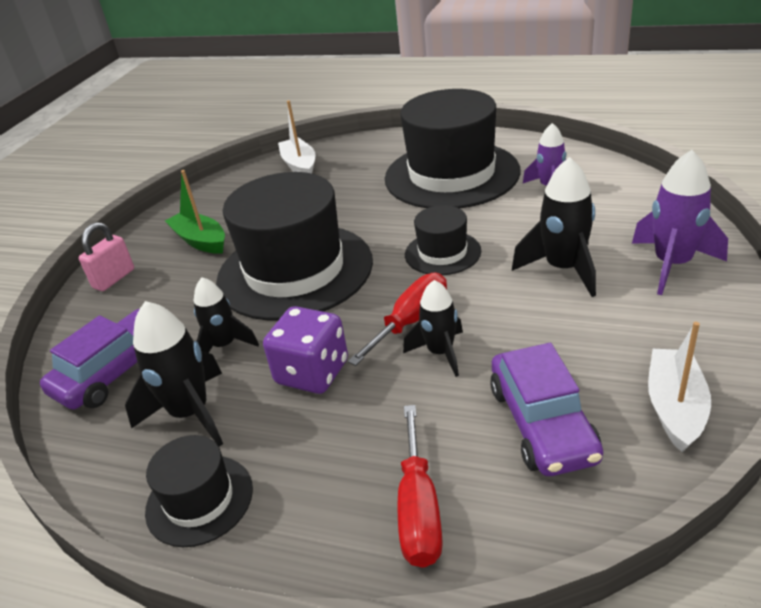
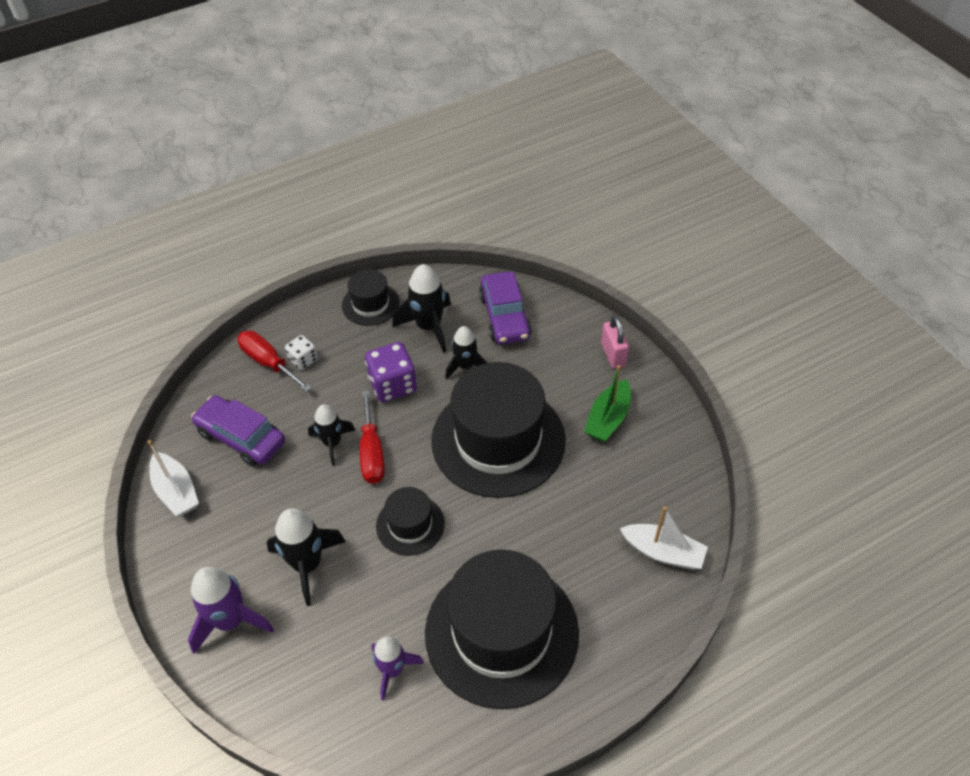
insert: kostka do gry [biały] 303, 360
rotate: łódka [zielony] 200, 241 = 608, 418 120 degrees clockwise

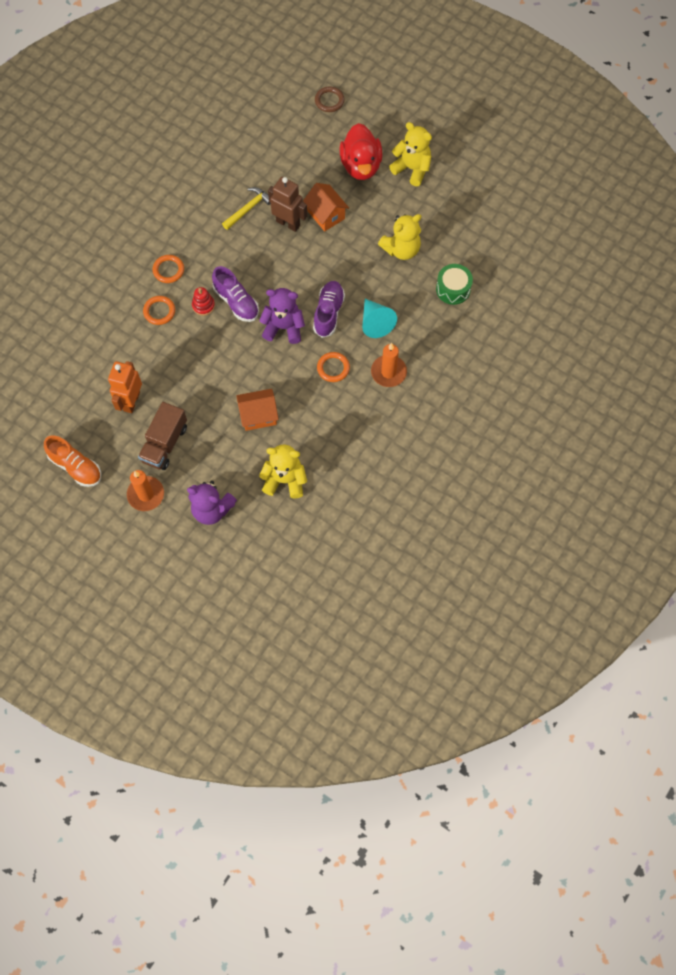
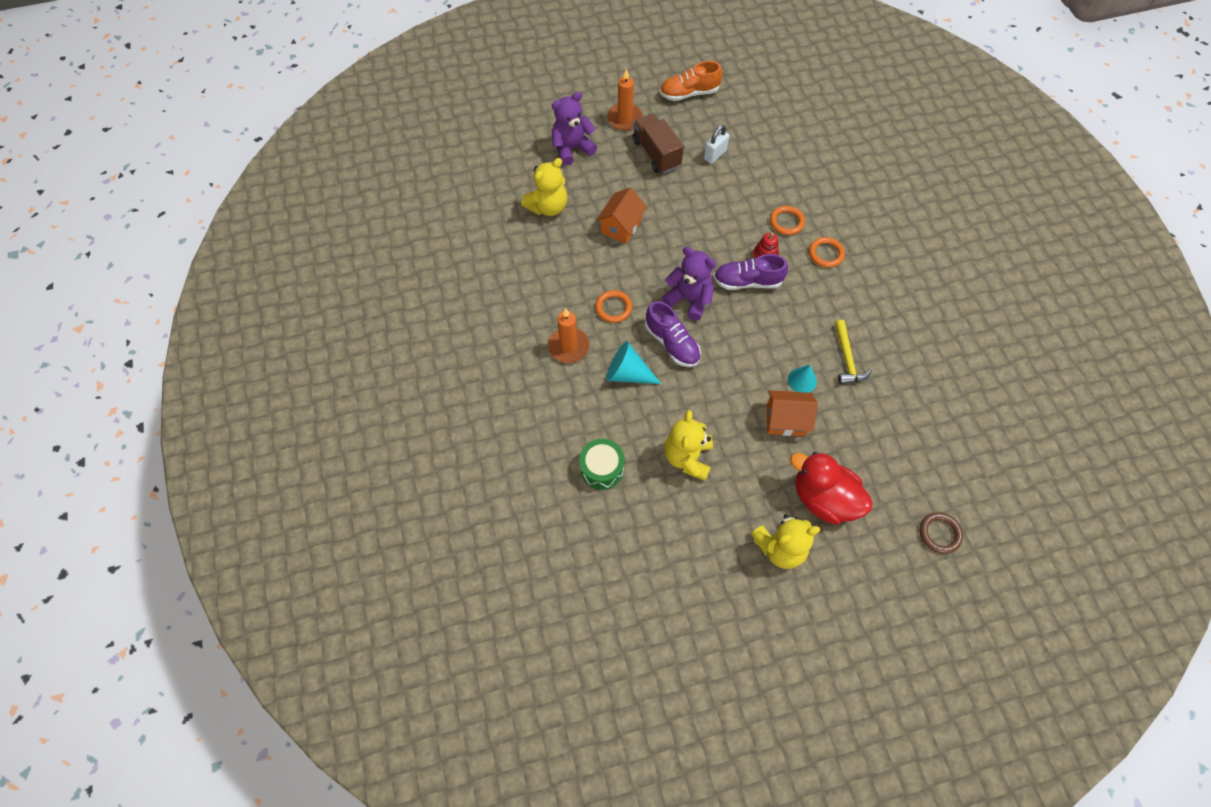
replace: robot [brązowy] 288, 223 to stożek [turkusowy] 802, 380; robot [pomarańczowy] 131, 401 to kłódka [biały] 714, 155
rotate: miś [fioletowy] 283, 327 = 689, 299 105 degrees counterclockwise

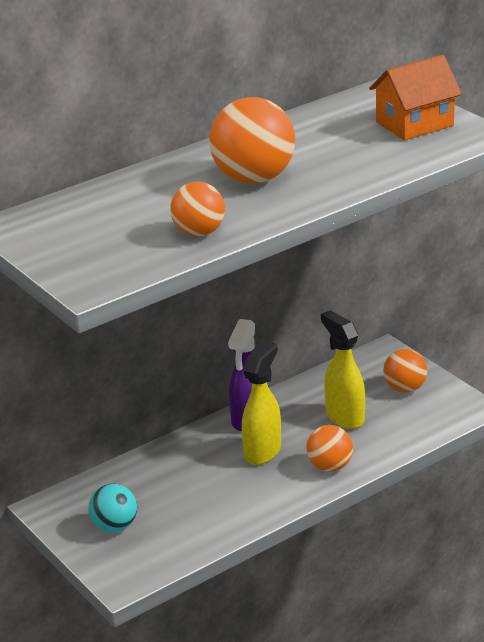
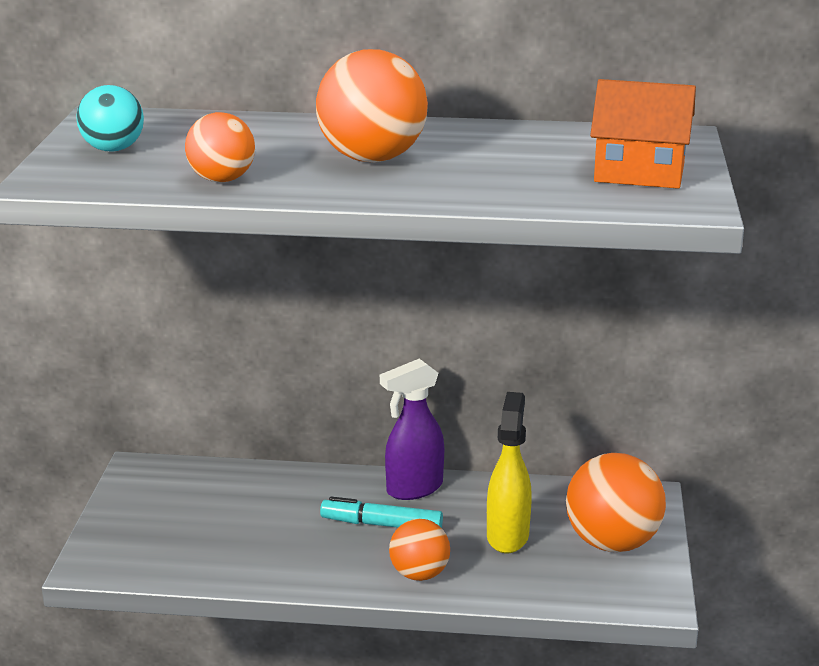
move: piłka [turkusowy] 115, 527 to 113, 149
replace: spryskiwacz [żółty] 263, 451 to flamaster [turkusowy] 381, 524
resize: piłka [pomarańczowy] 405, 388 = 612, 543 x1.66

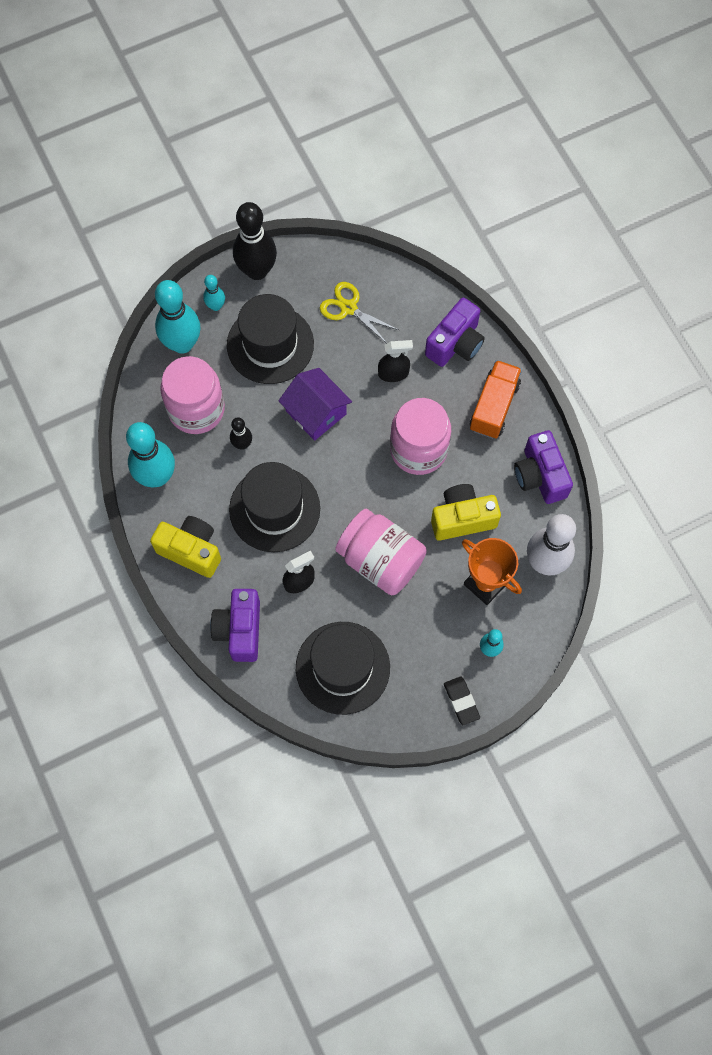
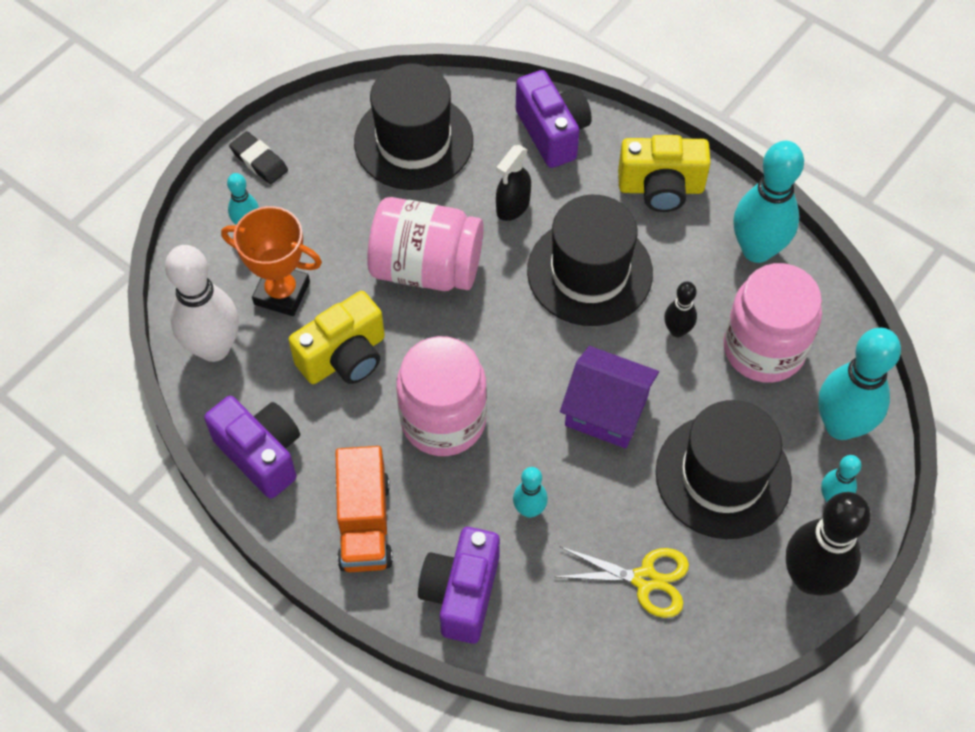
replace: spryskiwacz [czarny] 393, 373 to kręgiel [turkusowy] 529, 510

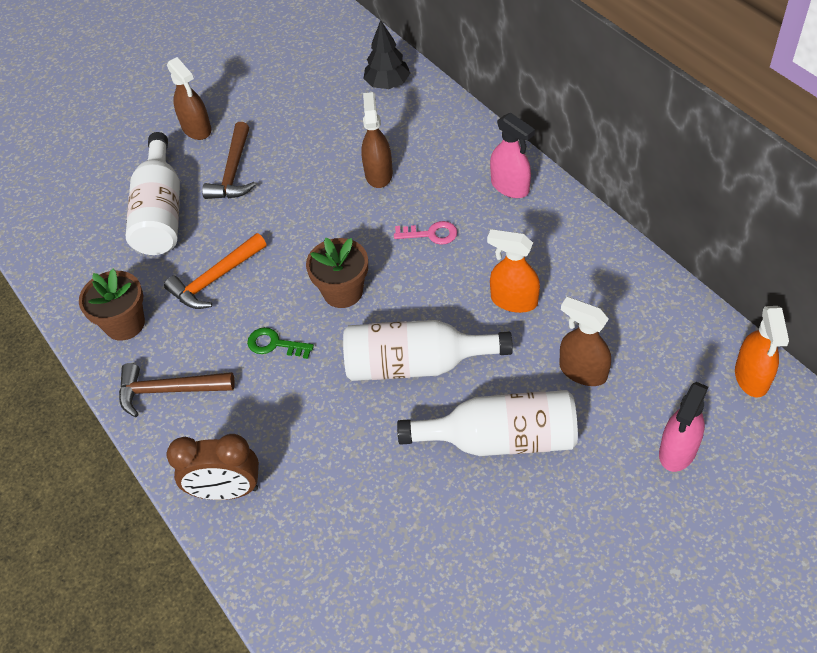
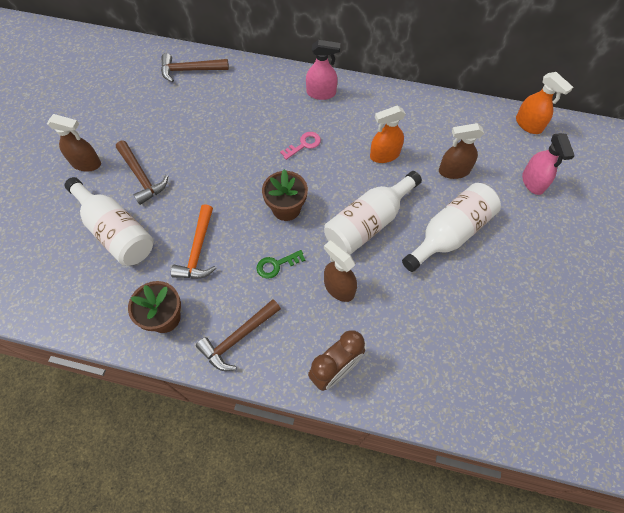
move: spryskiwacz [brązowy] 378, 174 to 339, 288
replace: drzewko [czarny] 387, 84 to młotek [brązowy] 190, 70

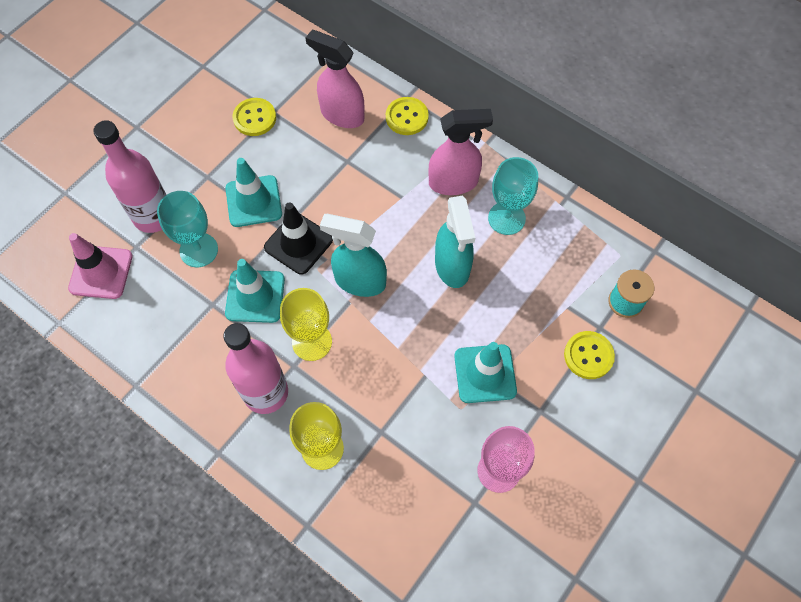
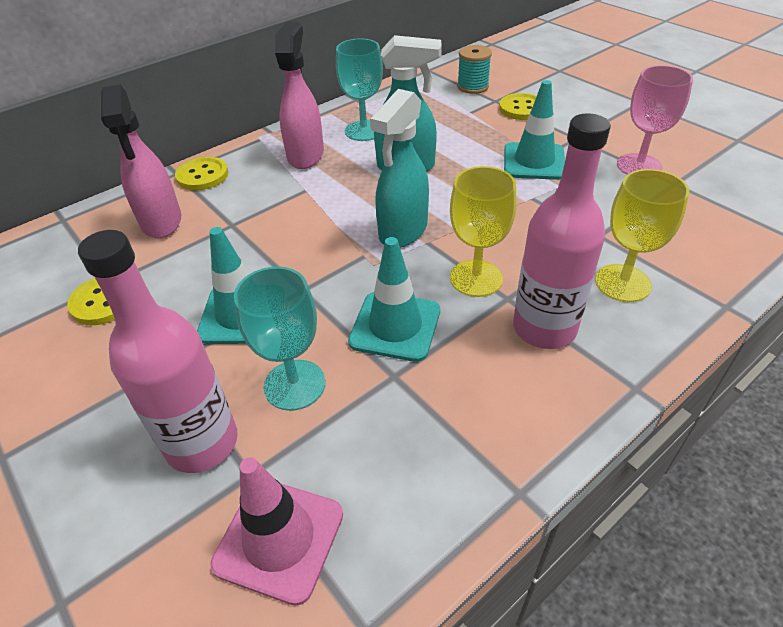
delete: pachołek [czarny] 298, 243
rotate: spryskiwacz [różowy] 341, 114 = 161, 222 60 degrees counterclockwise

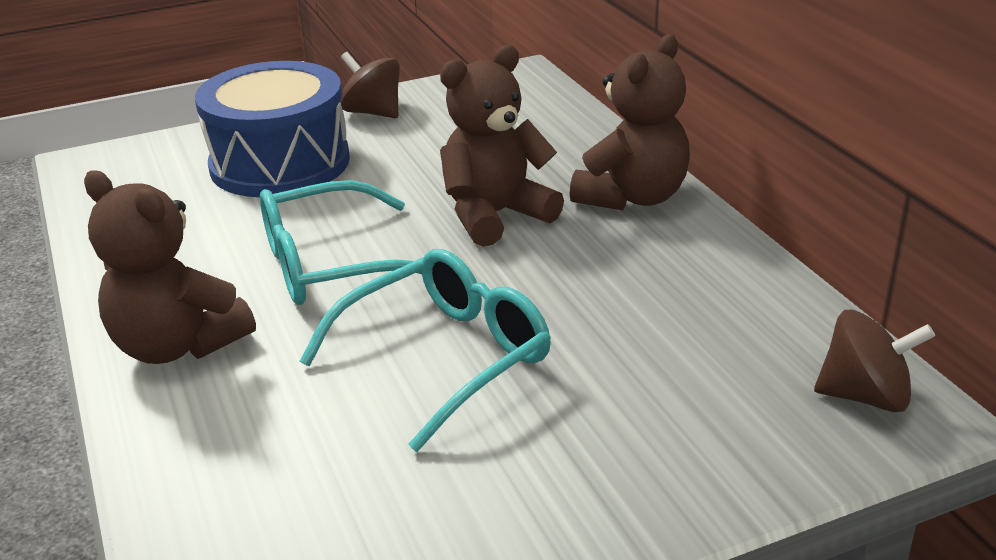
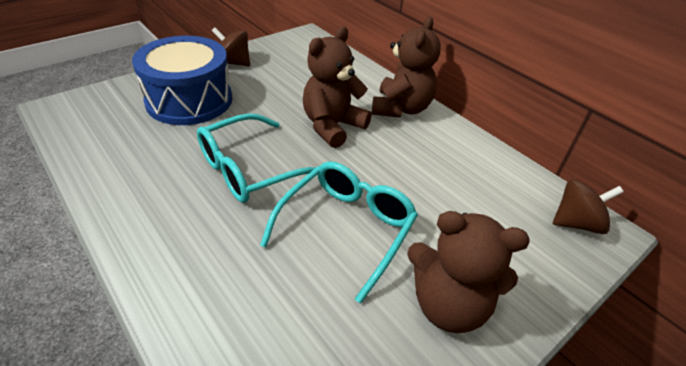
move: miś [brązowy] 178, 345 to 448, 304

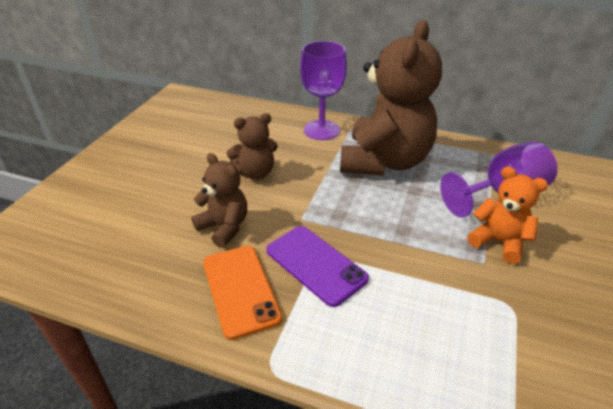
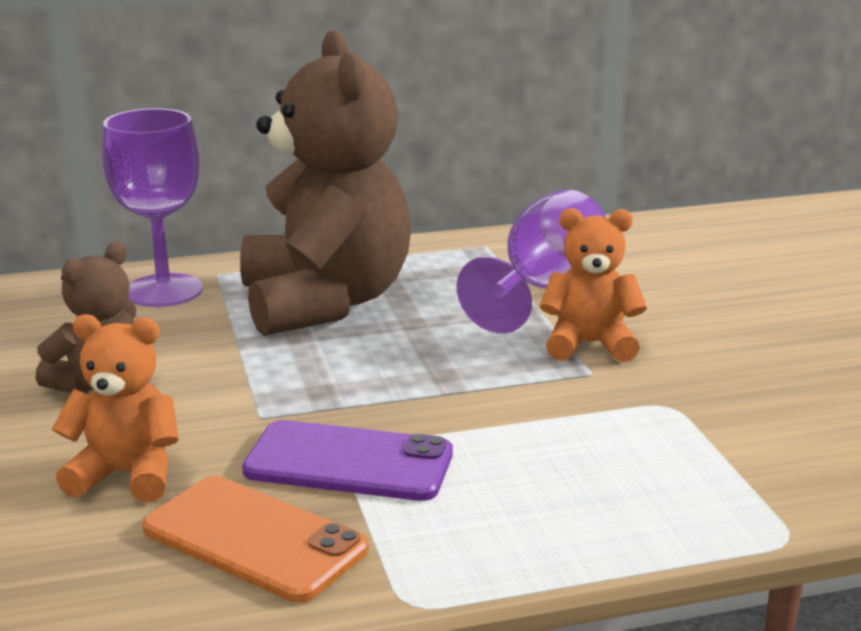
recolor: miś [brązowy] 224, 227 to miś [pomarańczowy] 126, 475

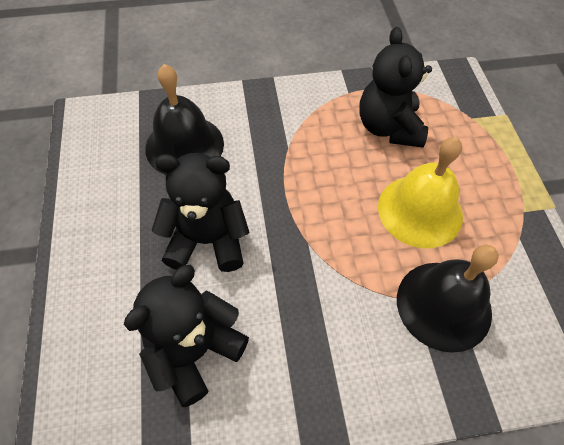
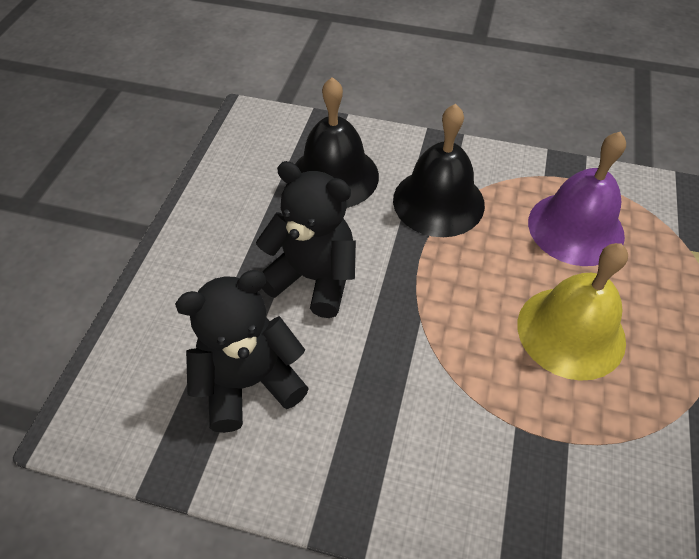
move: dzwonek [czarny] 444, 305 to 438, 201
replace: miś [czarny] 388, 127 to dzwonek [fioletowy] 575, 228

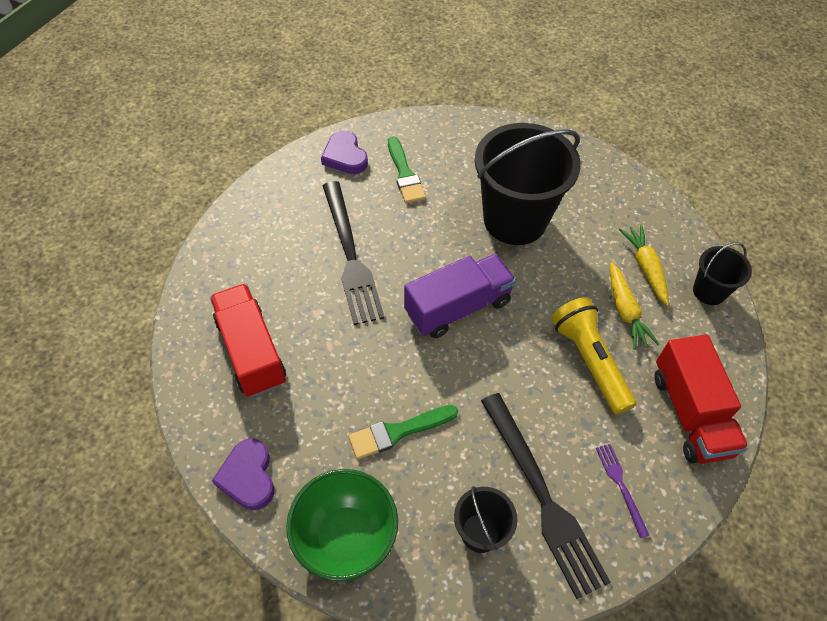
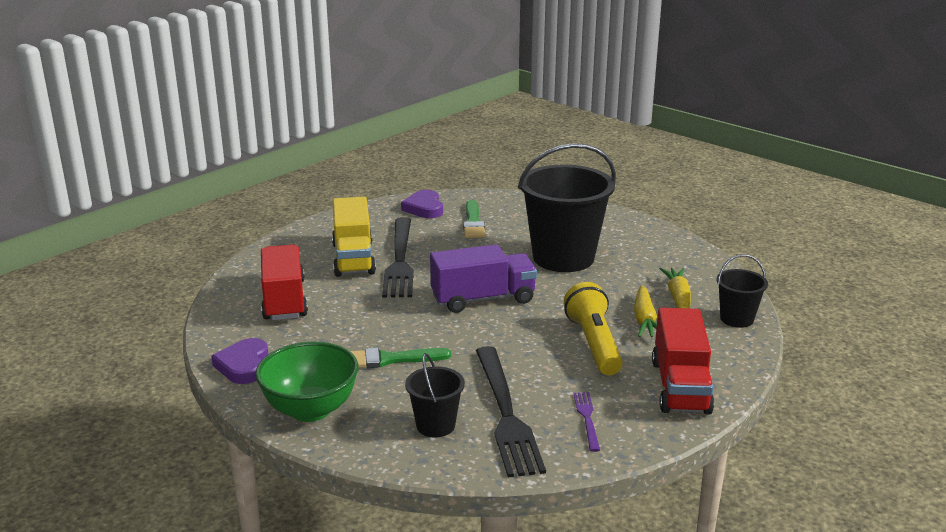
insert: ciężarówka [żółty] 353, 258

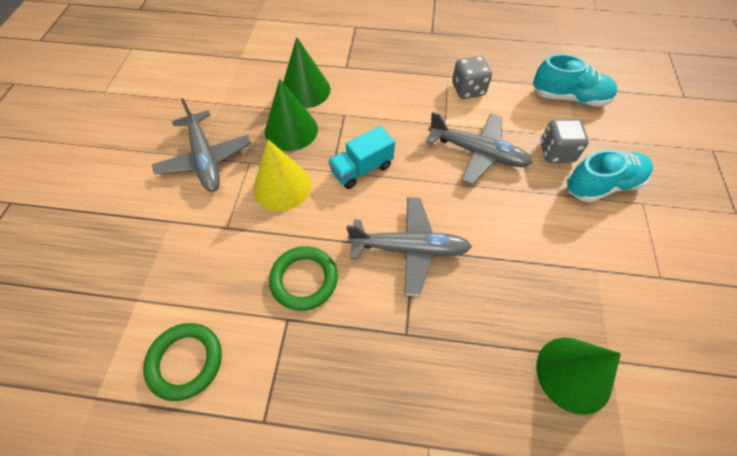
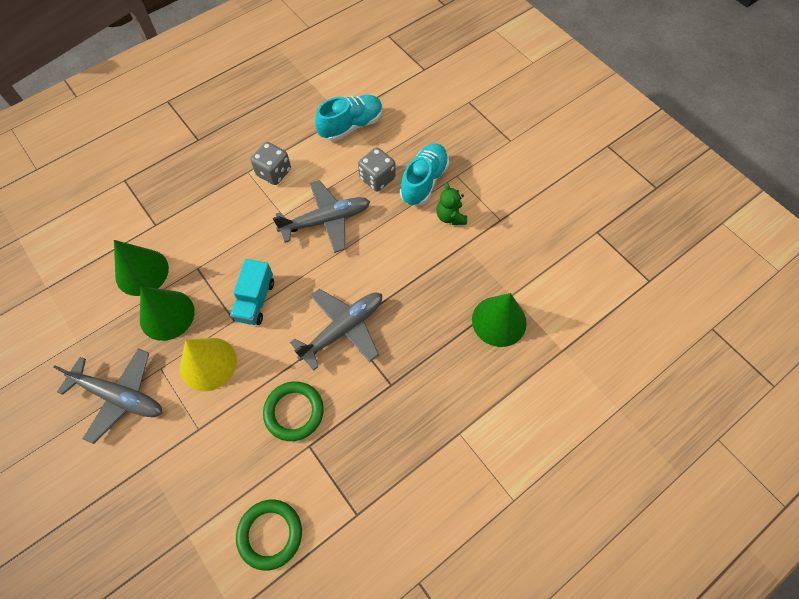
insert: miś [zielony] 450, 217

